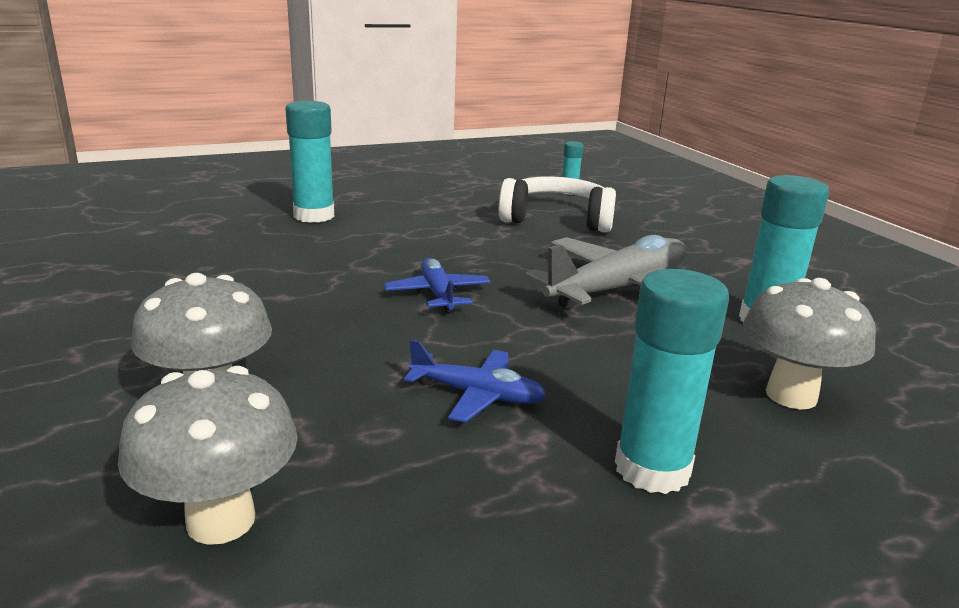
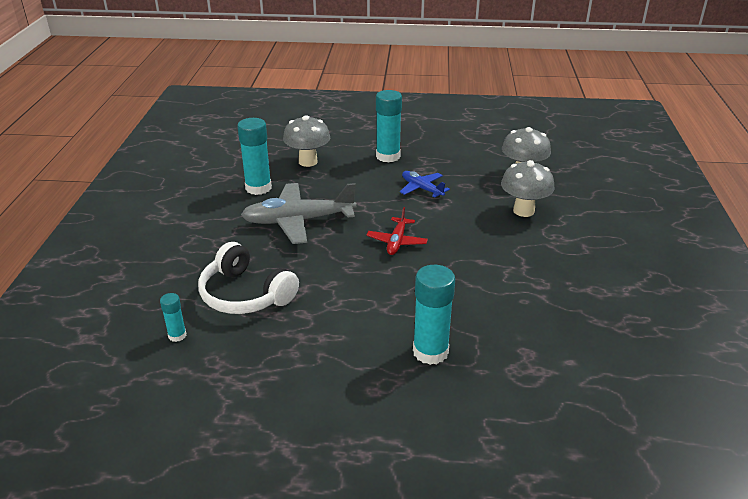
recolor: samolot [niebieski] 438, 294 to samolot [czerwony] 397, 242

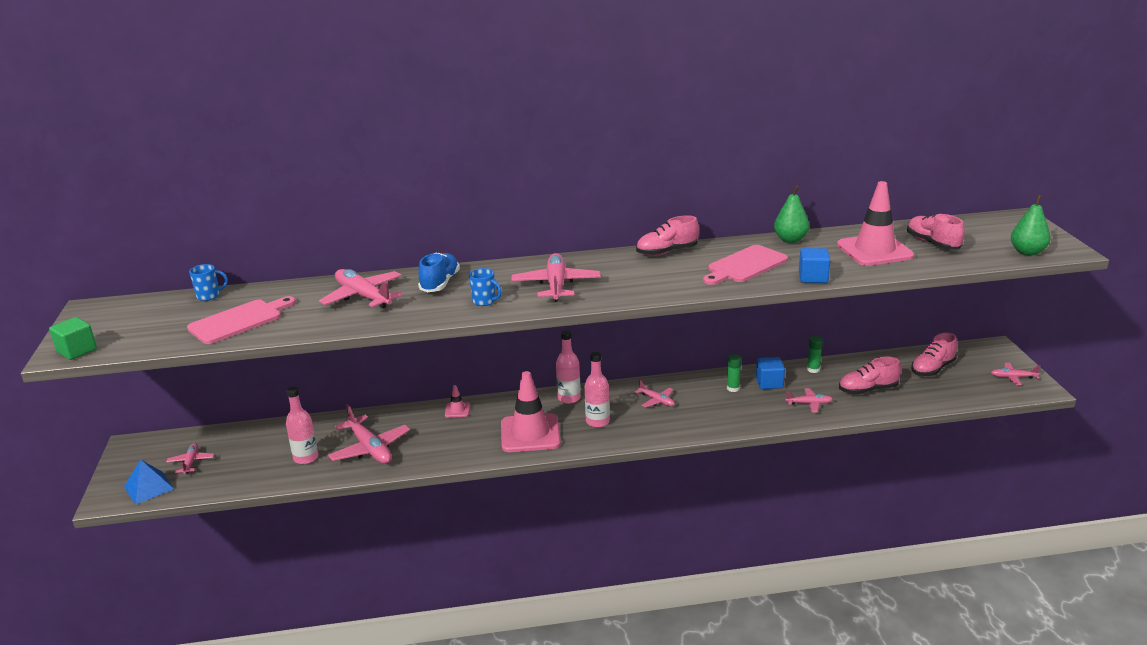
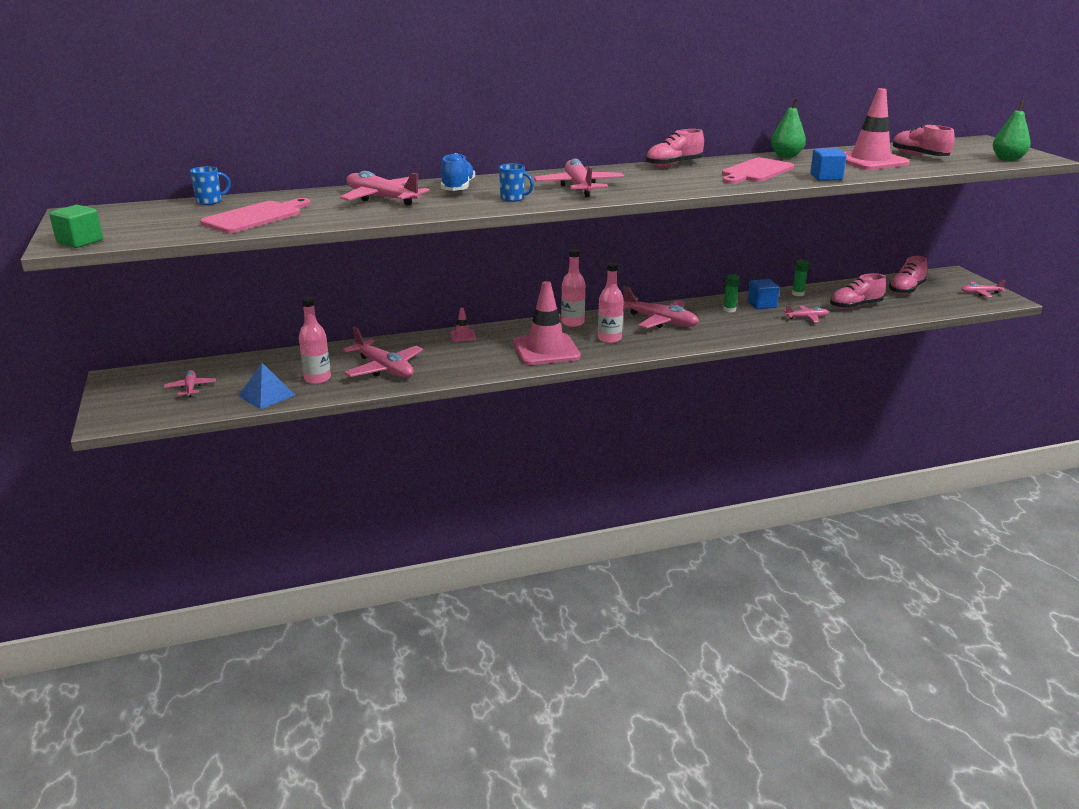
move: piramida [niebieski] 149, 487 to 267, 395
resize: samolot [różowy] 657, 401 = 660, 321 x1.86

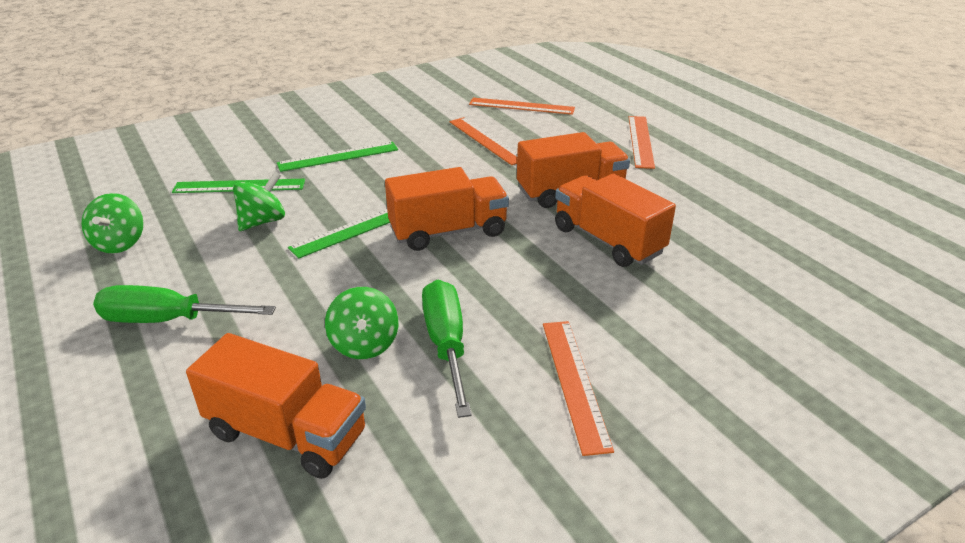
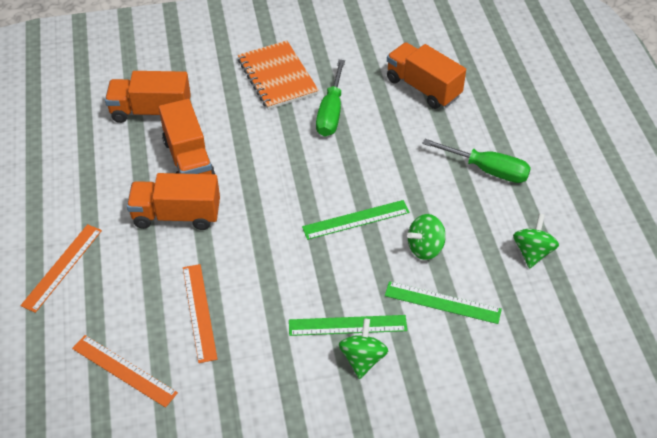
move: ciężarówka [pomarańczowy] 448, 232 to 151, 111; bączek [zielony] 364, 344 to 362, 359
replace: linijka [pomarańczowy] 574, 382 to zeszyt [pomarańczowy] 277, 77

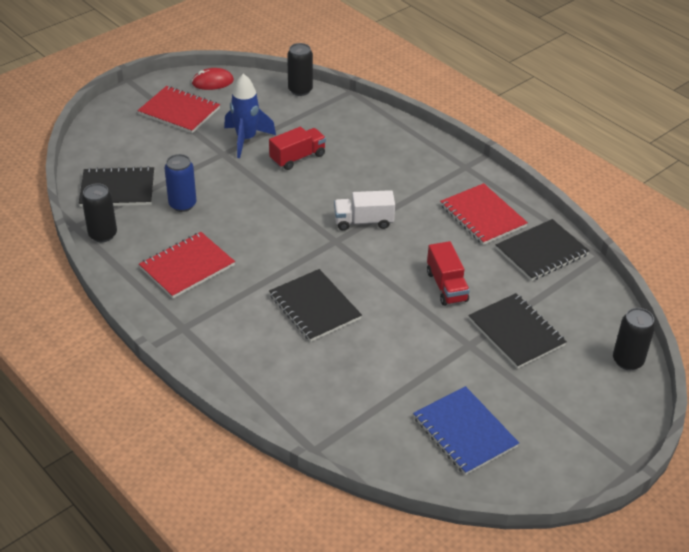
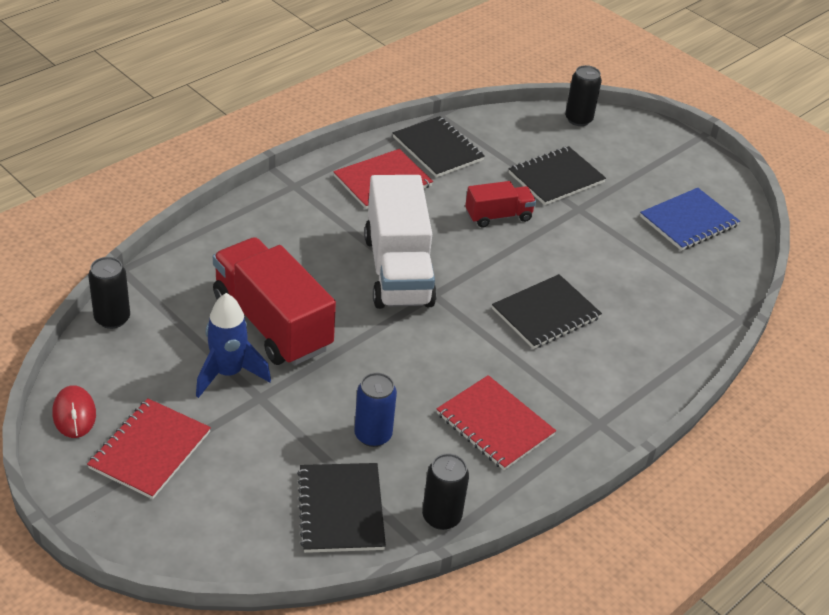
resize: ciężarówka [czerwony] 297, 158 = 272, 323 x1.94; ciężarówka [biały] 363, 221 = 398, 270 x1.94

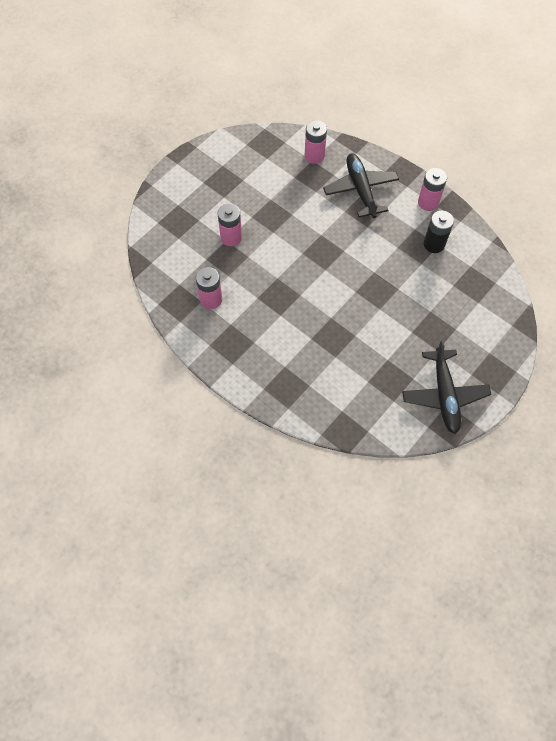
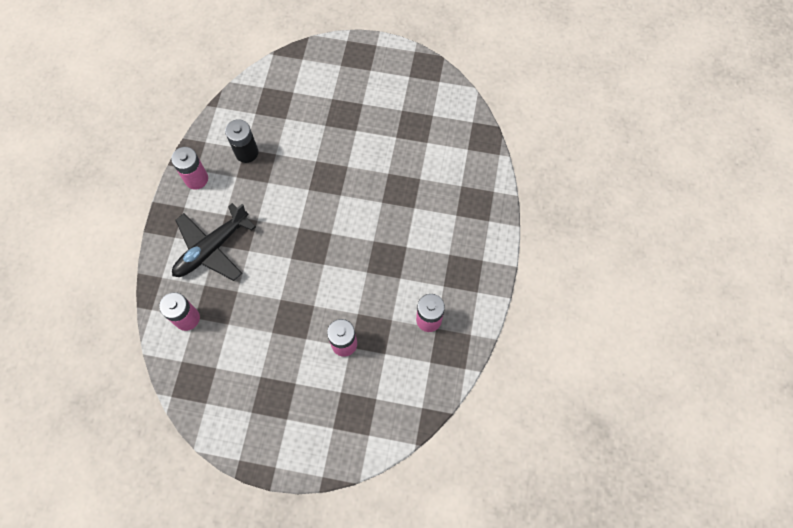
delete: samolot [czarny] 444, 395

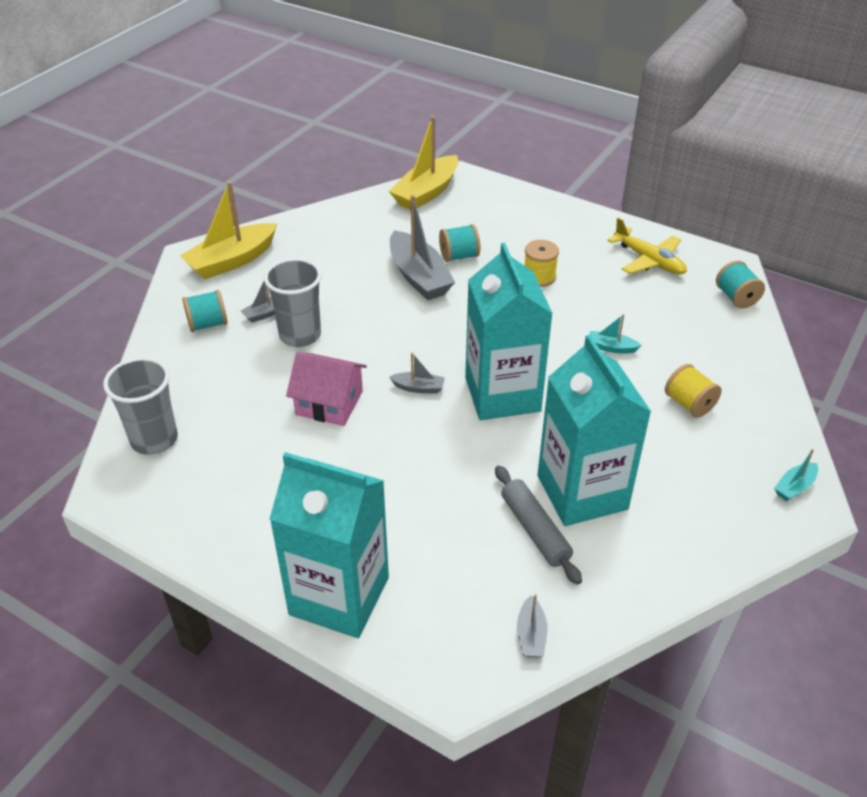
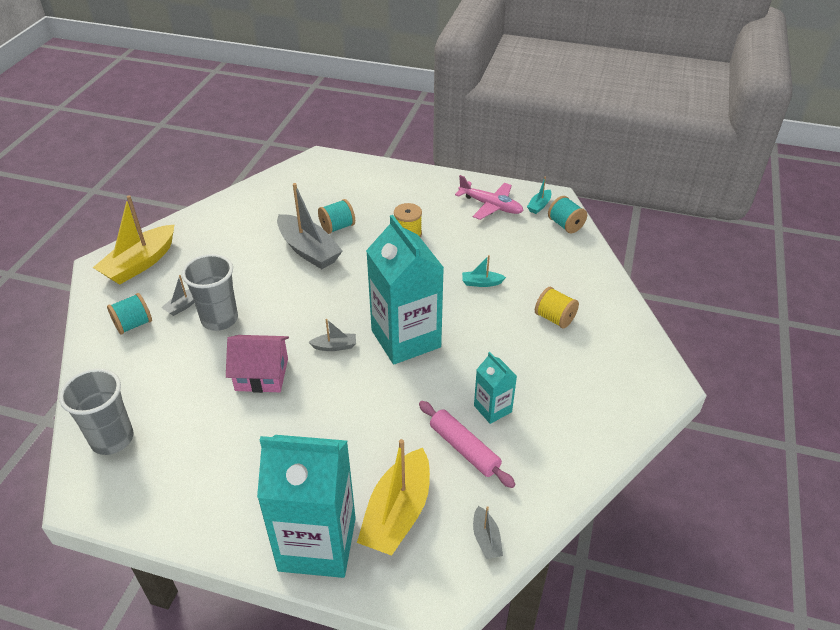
move: łódka [żółty] 426, 193 to 397, 513; łódka [turkusowy] 794, 487 to 539, 206
recolor: samolot [żółty] 649, 260 to samolot [różowy] 491, 206; wałek do ciasta [szary] 535, 530 to wałek do ciasta [różowy] 464, 449
resize: karton mleka [turkusowy] 582, 492 = 492, 409 x0.48

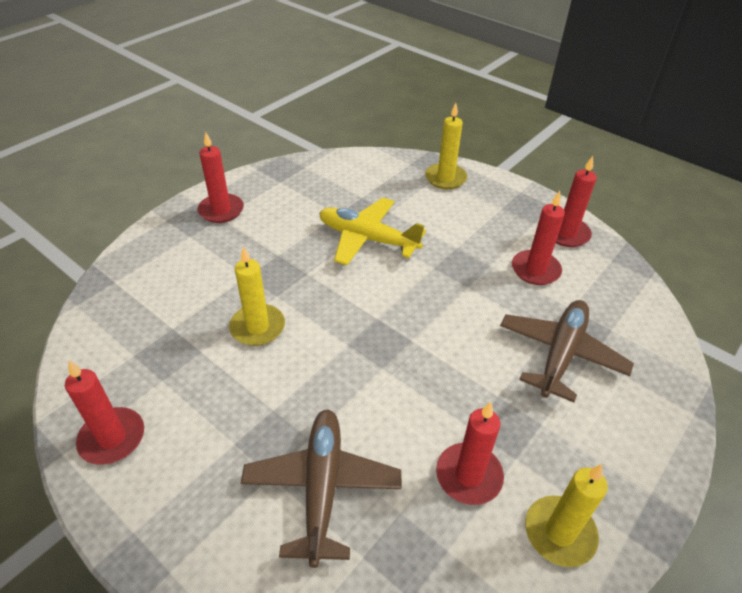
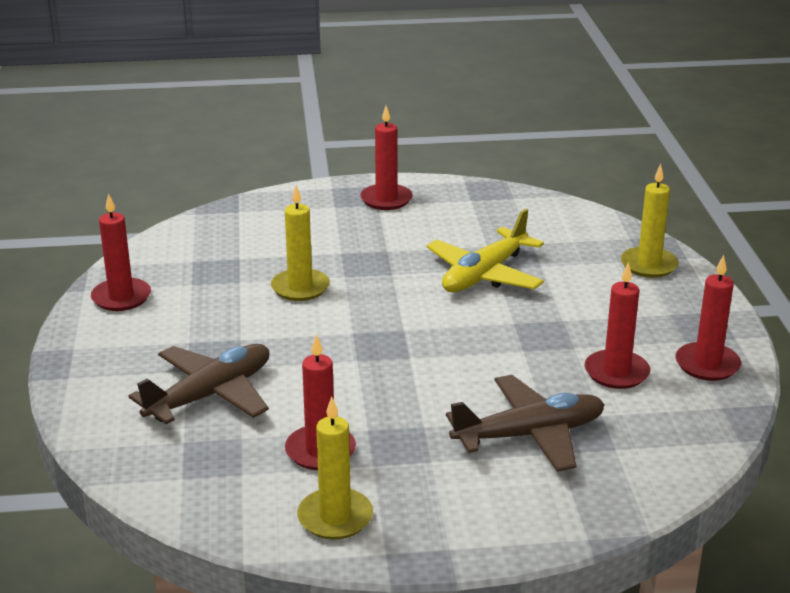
rotate: samolot [żółty] 367, 239 = 484, 275 120 degrees counterclockwise

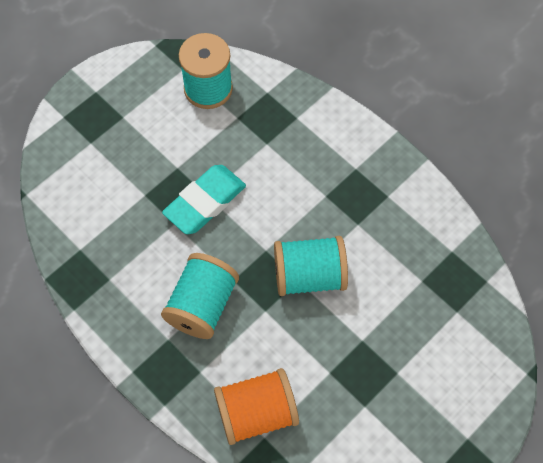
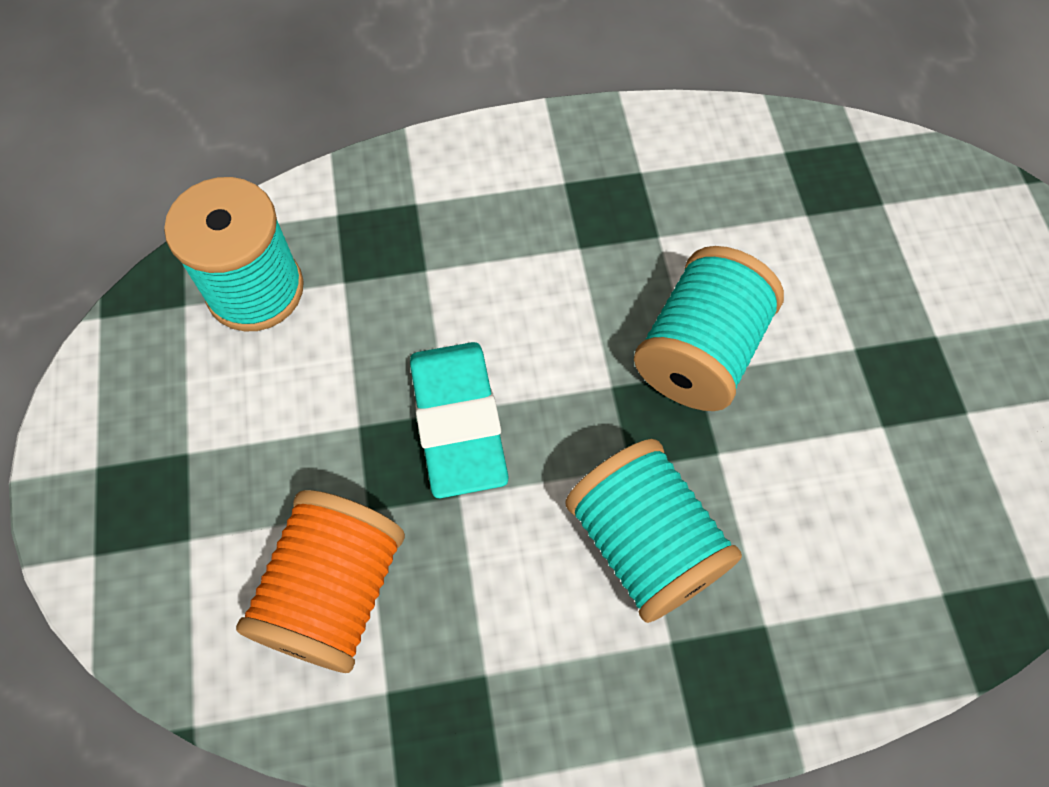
move: szpulka [pomarańczowy] 256, 412 to 334, 593

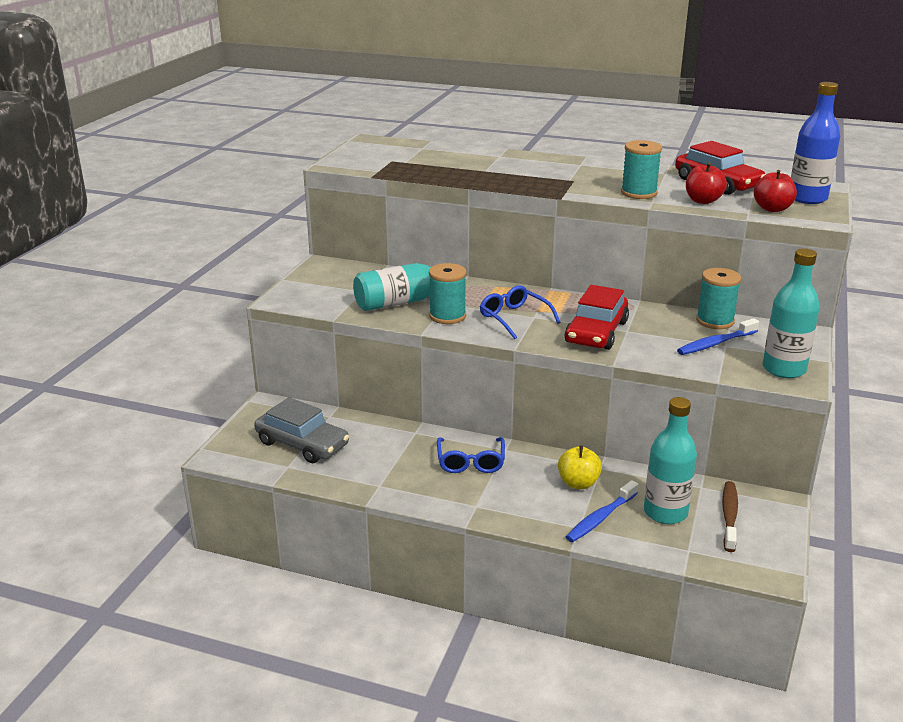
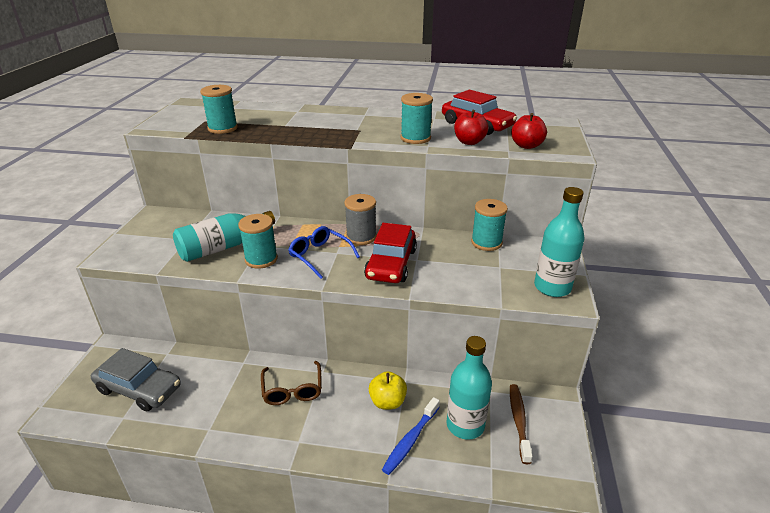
delete: butelka [niebieski] 807, 198; szczoteczka do zębów [niebieski] 715, 343
insert: szpulka [turkusowy] 222, 128; szpulka [szary] 361, 237
recolor: okulary [niebieski] 470, 462 to okulary [brązowy] 292, 390

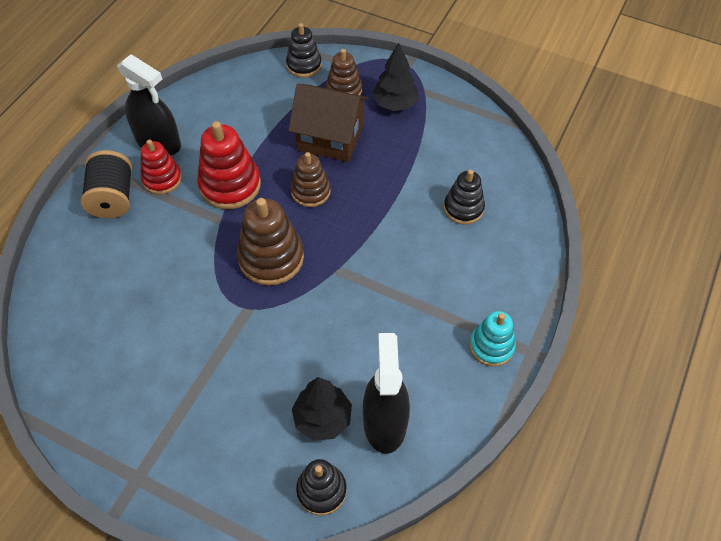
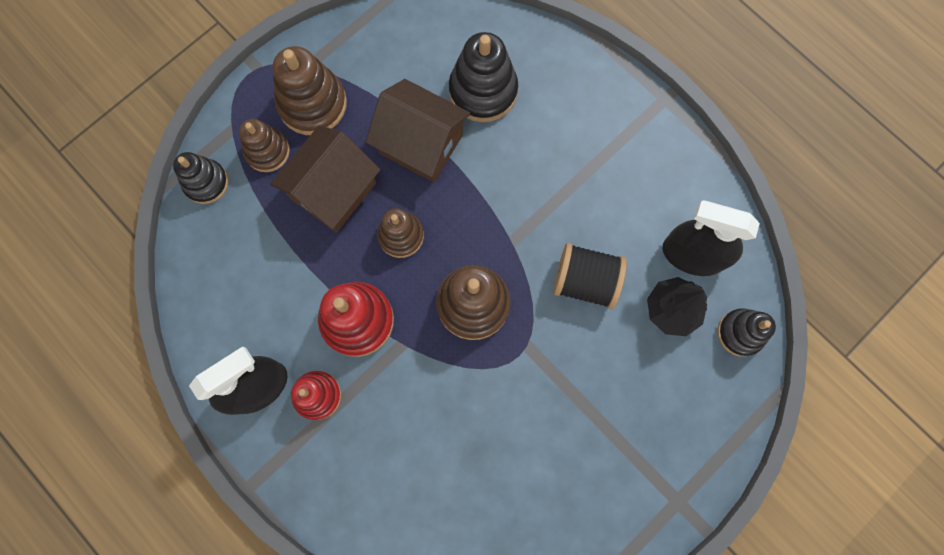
delete: zabawka nakładanka [turkusowy] 491, 346
insert: domek [brązowy] 421, 144
move: szpulka [czarny] 113, 198 to 585, 281
replace: drzewko [czarny] 395, 104 to zabawka nakładanka [brązowy] 312, 104
resize: zabawka nakładanka [czarny] 463, 208 = 483, 91 x1.56

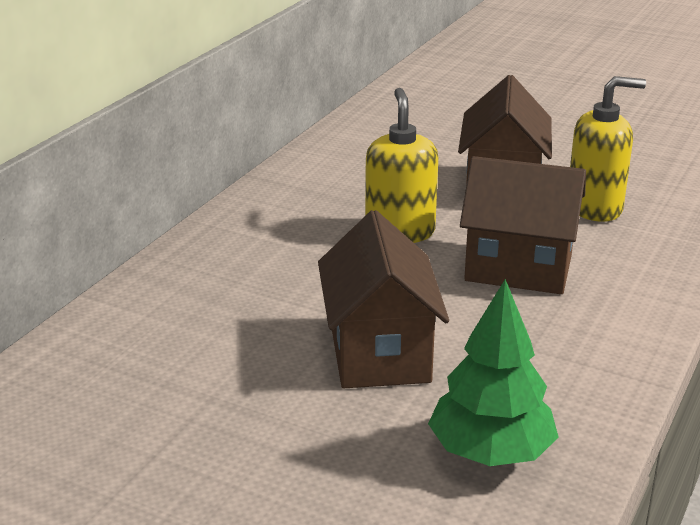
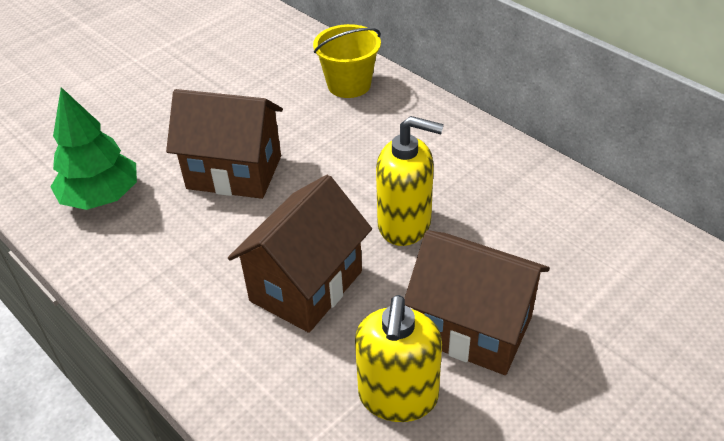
insert: wiadro [żółty] 349, 84

